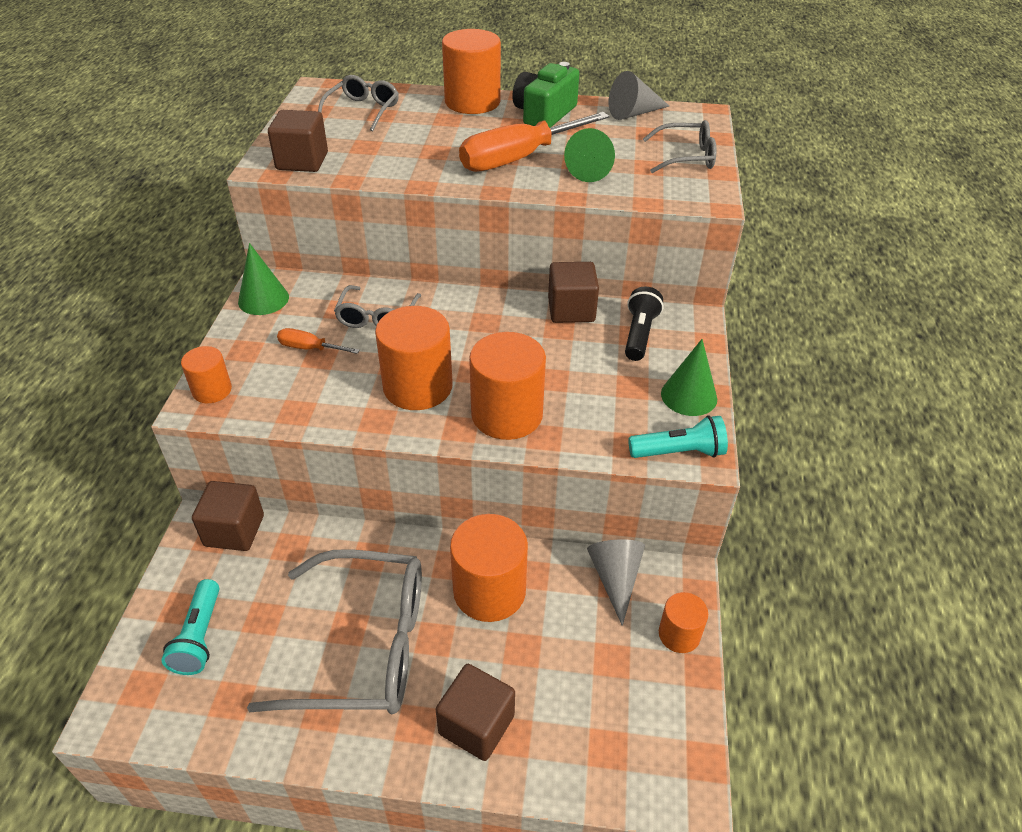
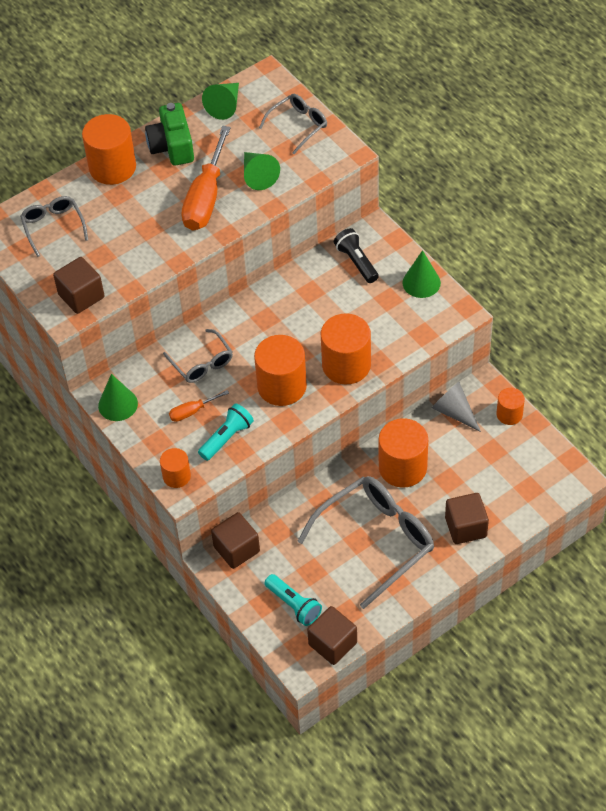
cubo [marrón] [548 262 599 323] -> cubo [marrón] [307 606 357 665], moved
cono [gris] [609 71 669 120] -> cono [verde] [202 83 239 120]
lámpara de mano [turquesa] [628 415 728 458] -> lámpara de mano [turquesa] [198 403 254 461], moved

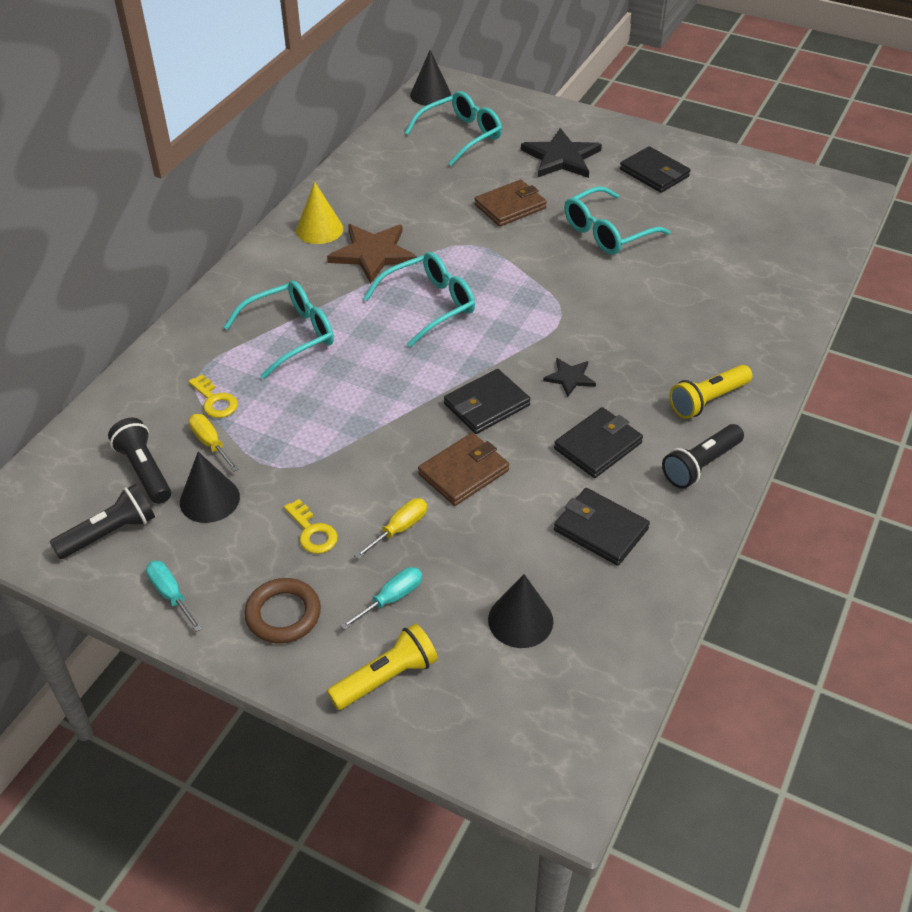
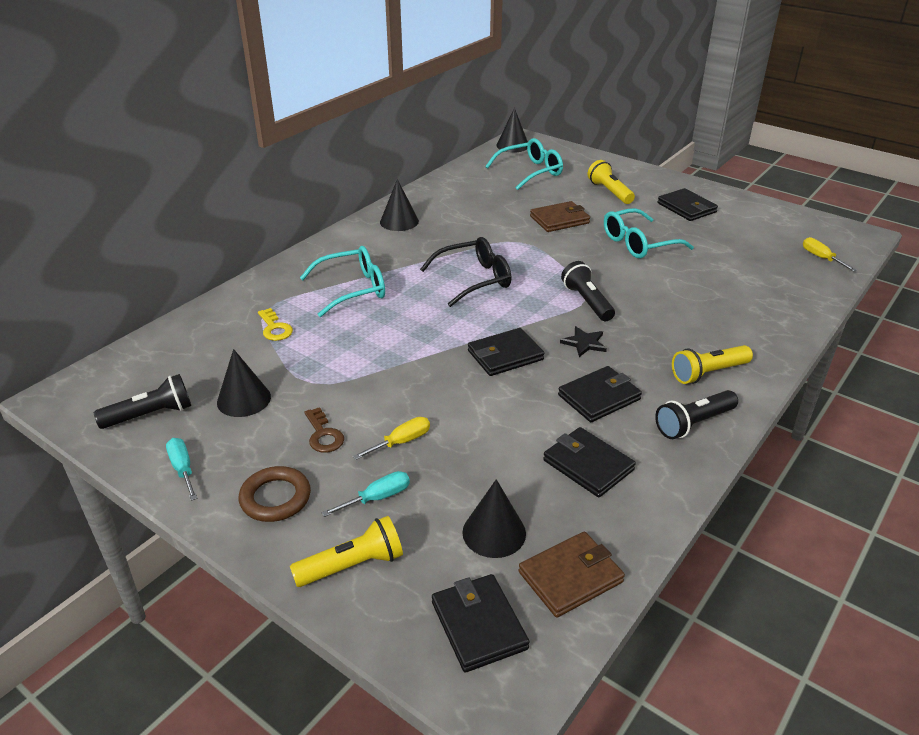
lámpara de mano [negro] [108 418 171 504] -> lámpara de mano [negro] [561 261 615 321], moved
destornillador [amarillo] [189 414 239 472] -> destornillador [amarillo] [803 237 857 271], moved
llave [amarillo] [284 499 338 554] -> llave [marrón] [304 407 344 453]
cono [amarillo] [296 182 343 244] -> cono [negro] [380 179 419 231]
estrella [marrón] [327 224 418 284] -> none
gafas [turquesa] [363 252 475 347] -> gafas [negro] [420 237 511 307]
cartera [marrón] [418 433 509 506] -> cartera [marrón] [519 532 625 618], moved
estrella [negro] [521 128 602 178] -> lámpara de mano [amarillo] [587 160 635 204]
none -> cartera [negro] [432 574 530 672]

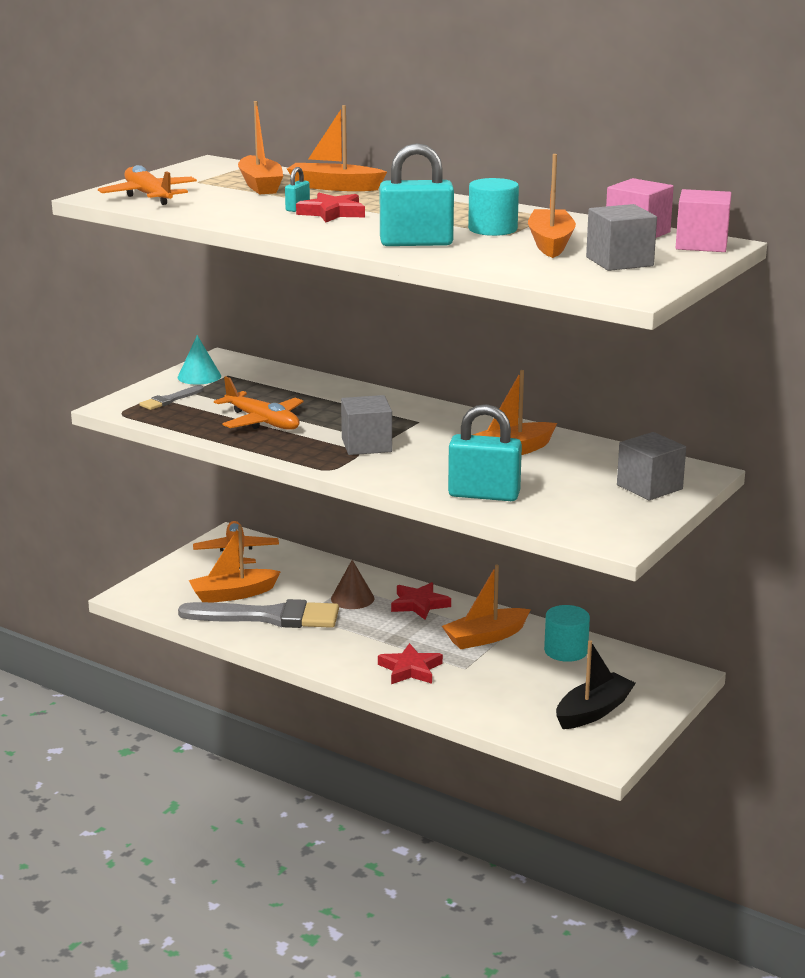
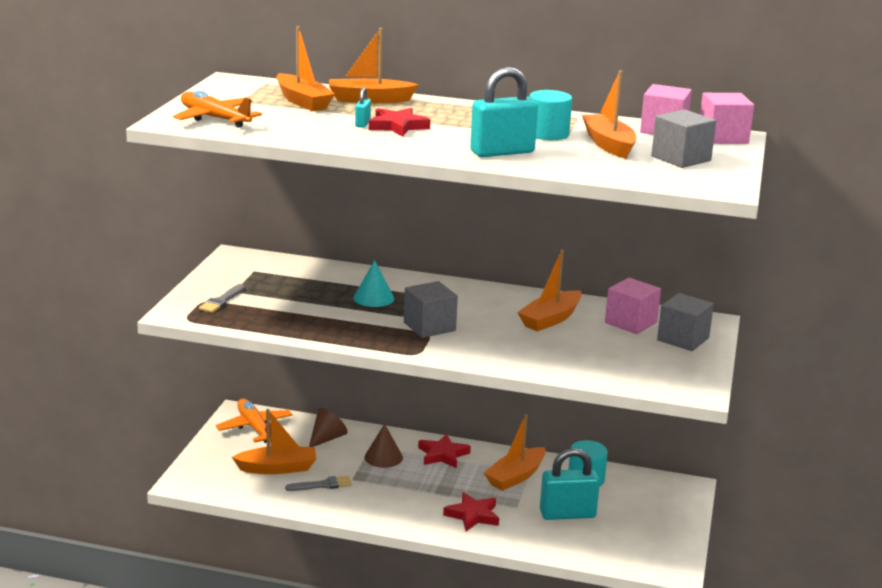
cono [turquesa] [178 335 221 385] -> cono [turquesa] [353 260 394 307], moved
pincel [gris] [178 599 339 628] -> pincel [gris] [285 476 352 491], x0.46
barco [naranja] [189 525 281 602] -> barco [naranja] [232 409 316 474], 150 degrees counterclockwise
avión [naranja] [214 376 303 430] -> none
candado [turquesa] [448 404 522 501] -> candado [turquesa] [540 448 600 520], moved
barco [negro] [556 640 636 729] -> none
none -> cono [marrón] [309 408 348 447]
none -> cubo [rosa] [605 277 661 334]

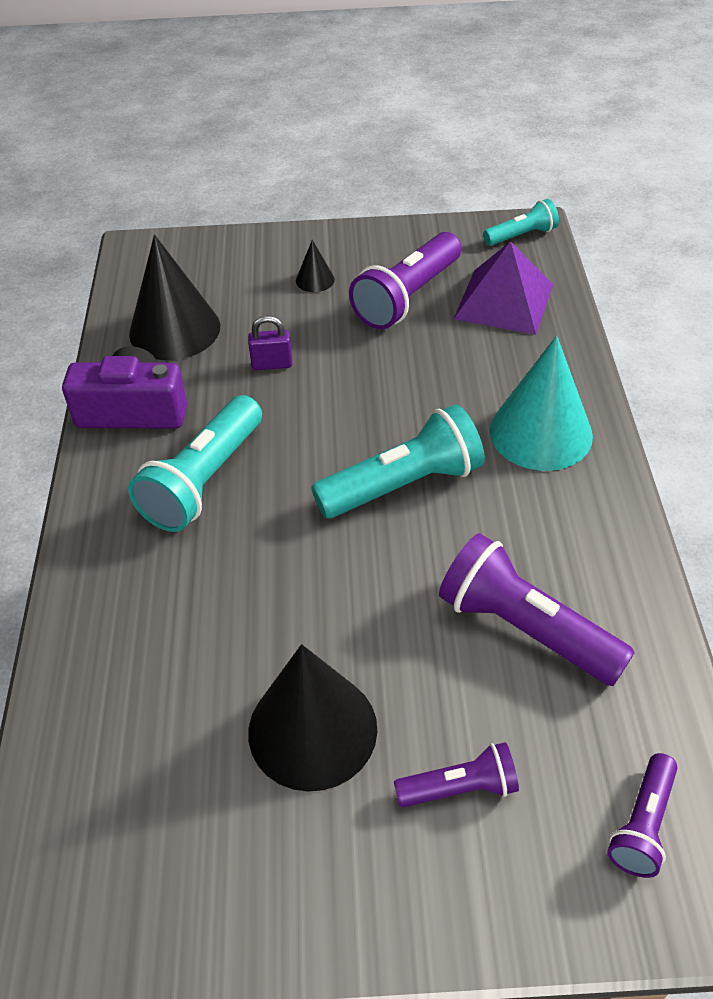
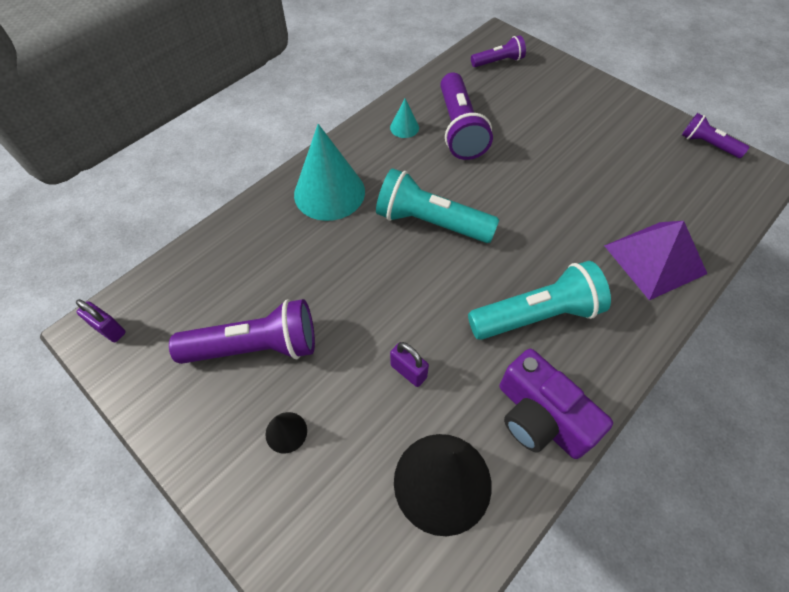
cono [negro] [248 644 377 792] -> none
lámpara de mano [morado] [394 742 519 807] -> lámpara de mano [morado] [682 113 749 158], moved
pirámide [morado] [454 241 553 335] -> pirámide [morado] [604 221 707 300], moved
lámpara de mano [turquesa] [483 199 559 246] -> candado [morado] [76 299 126 342]
none -> cono [turquesa] [390 98 419 138]

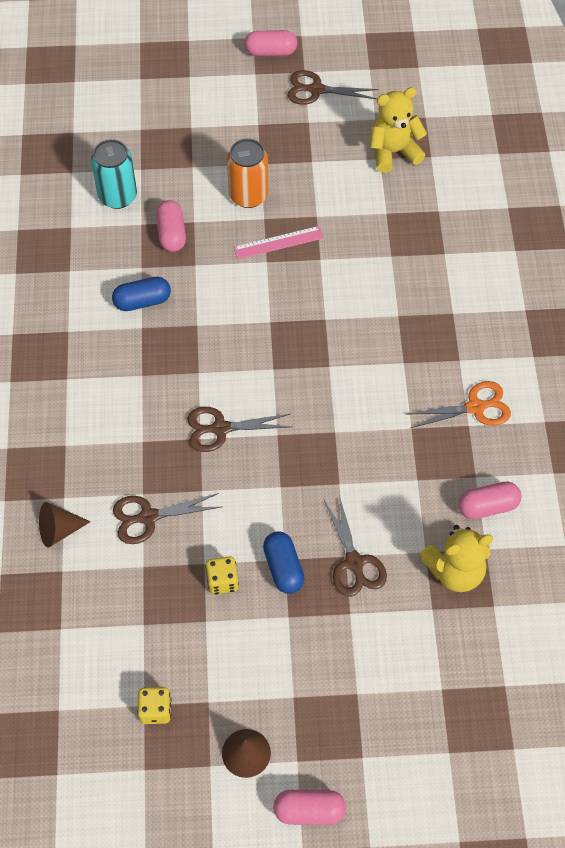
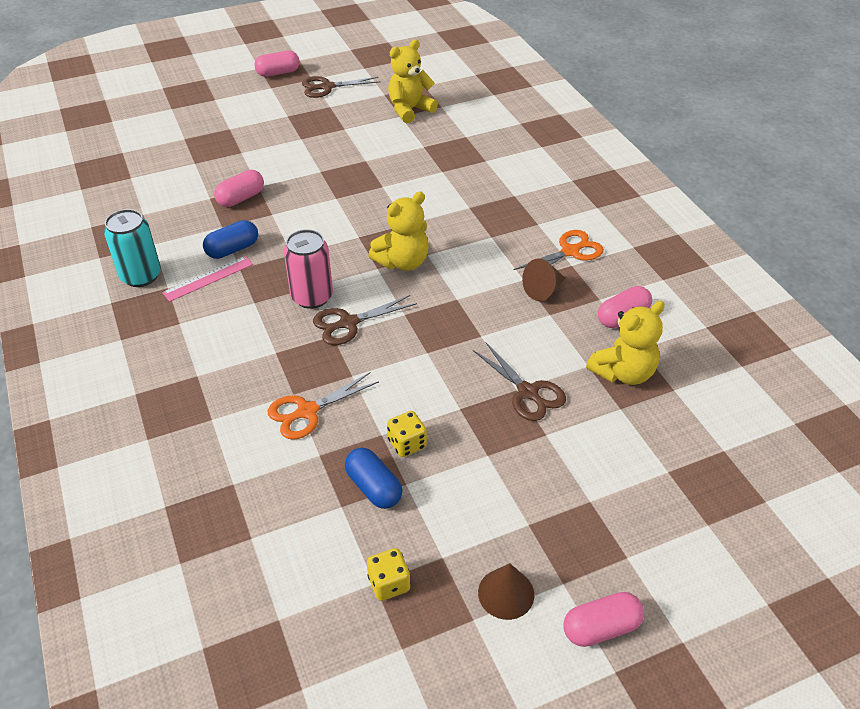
cono [marrón] [39 502 91 547] -> cono [marrón] [522 258 566 301], moved
lata [turquesa] [91 139 137 209] -> lata [turquesa] [104 209 161 287], moved
tijeras [marrón] [113 493 221 544] -> tijeras [naranja] [268 372 379 440]
cápsula [rosa] [156 200 186 252] -> cápsula [rosa] [214 170 264 207], 75 degrees clockwise
lata [naranja] [227 139 268 208] -> none
regla [rosa] [233 226 323 259] -> regla [rosa] [162 256 253 302], moved
cápsula [azul] [263 531 305 594] -> cápsula [azul] [345 448 403 509], moved
none -> lata [rosa] [284 229 333 309]
none -> osito [amarillo] [368 191 429 271]

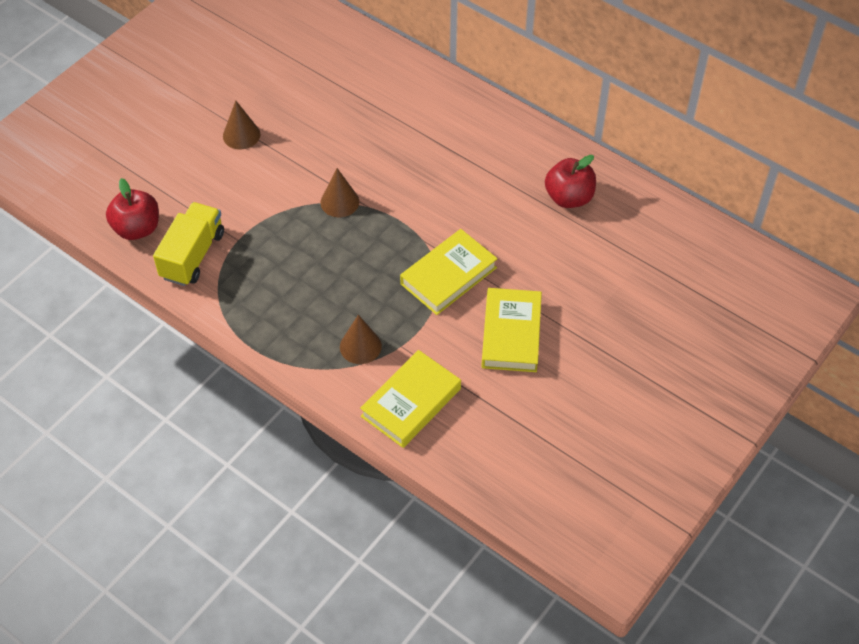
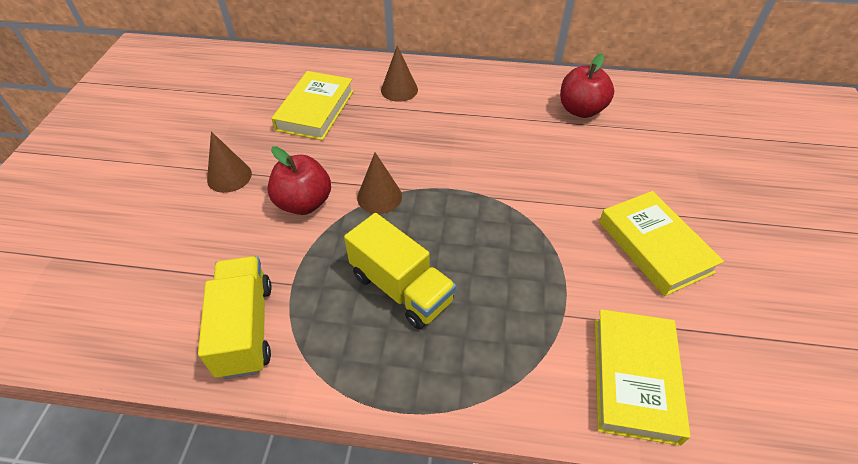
manzana [rojo] [106 178 159 240] -> manzana [rojo] [268 146 331 215], moved
cono [marrón] [340 315 382 364] -> cono [marrón] [381 45 418 102], moved
libro [amarillo] [400 229 498 315] -> libro [amarillo] [271 71 354 140], moved
none -> camión [amarillo] [344 213 456 329]

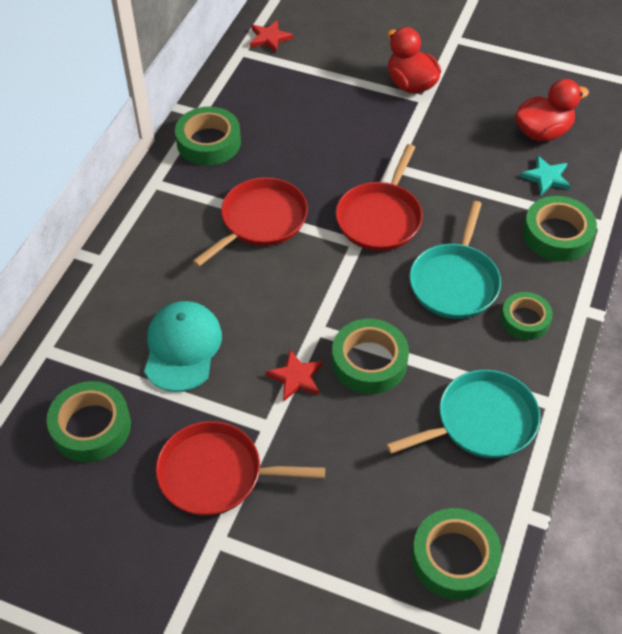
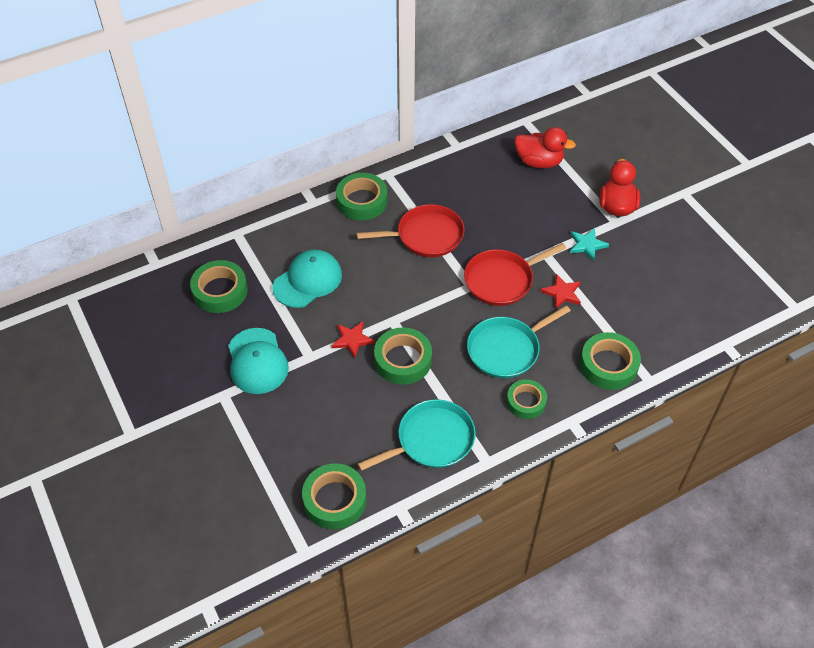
sartén [rojo] [156 421 325 516] -> gorra [turquesa] [228 328 289 394]
cinta adhesiva [verde] [175 107 241 166] -> cinta adhesiva [verde] [336 173 388 220], moved
estrella [rojo] [250 20 293 53] -> estrella [rojo] [540 274 581 309], moved
sartén [turquesa] [386 370 540 458] -> sartén [turquesa] [358 399 476 471], 45 degrees counterclockwise
pato [rojo] [515 79 589 141] -> pato [rojo] [515 127 576 169], moved
estrella [turquesa] [520 156 571 196] -> estrella [turquesa] [570 228 609 261], moved

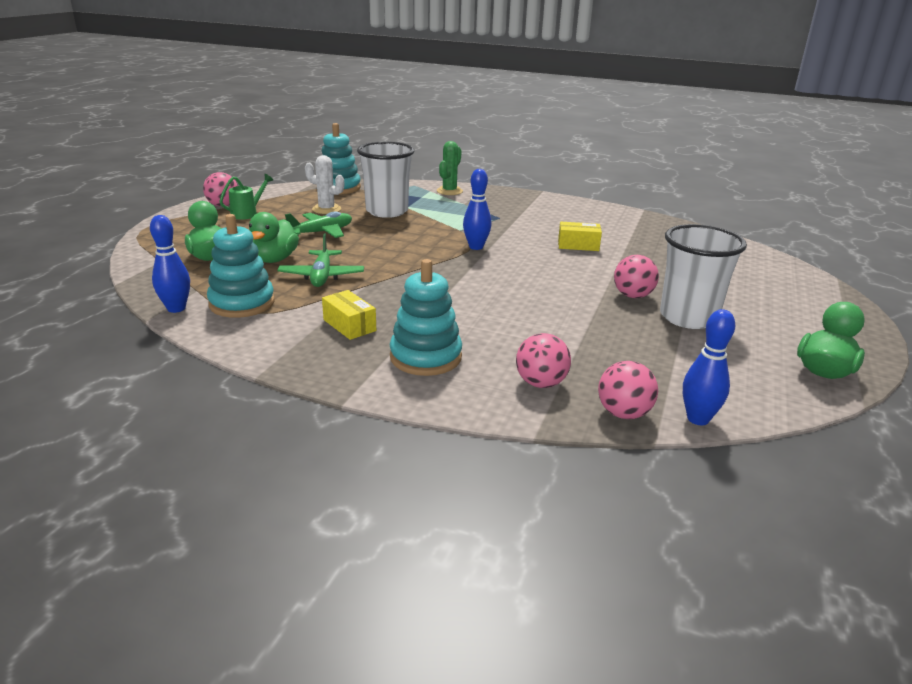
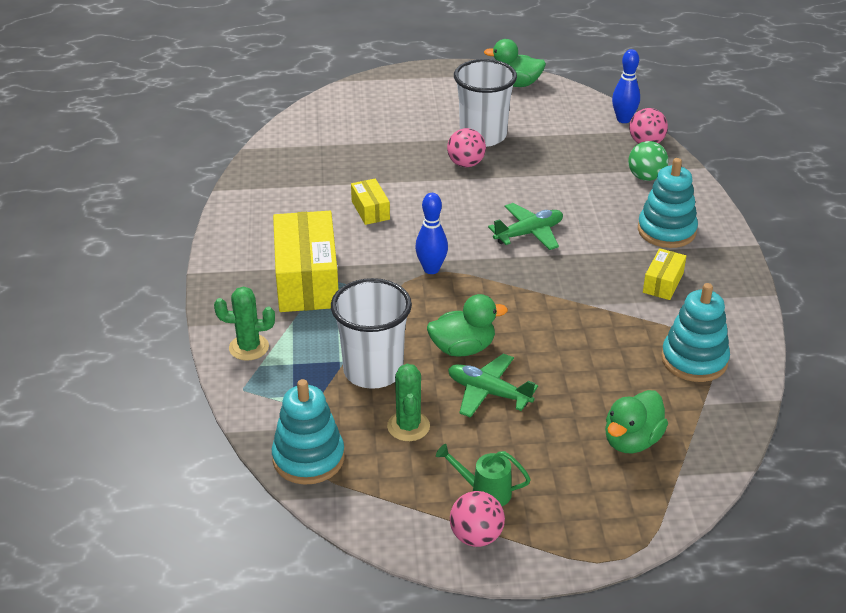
bolo [azul] [150 215 190 313] -> none
pato [verde] [249 212 299 263] -> pato [verde] [427 294 508 357], moved
avión [verde] [277 234 364 287] -> avión [verde] [488 203 563 250], moved
cactus [blanco] [305 155 344 214] -> cactus [verde] [387 364 430 441]
pelota [rosa] [516 333 571 388] -> pelota [verde] [628 141 668 181]
none -> caja [amarillo] [273 211 338 312]

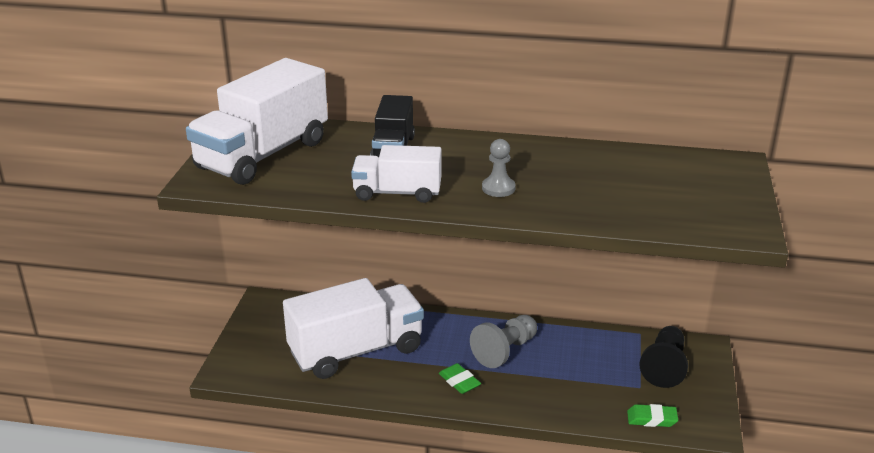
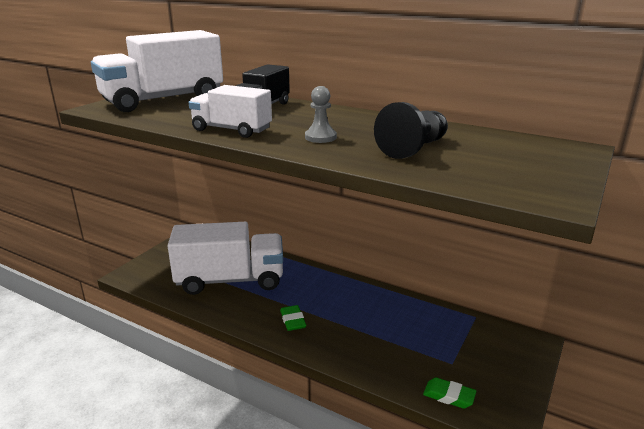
peón [gris] [470 315 537 368] -> none
peón [negro] [639 326 688 388] -> peón [negro] [374 102 448 159], moved

